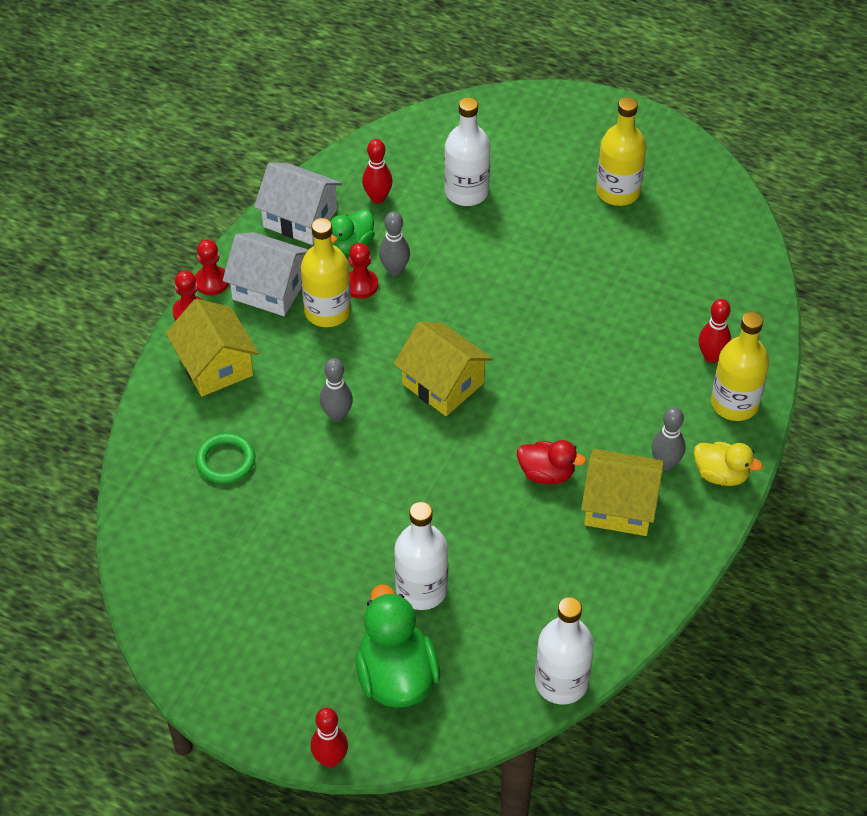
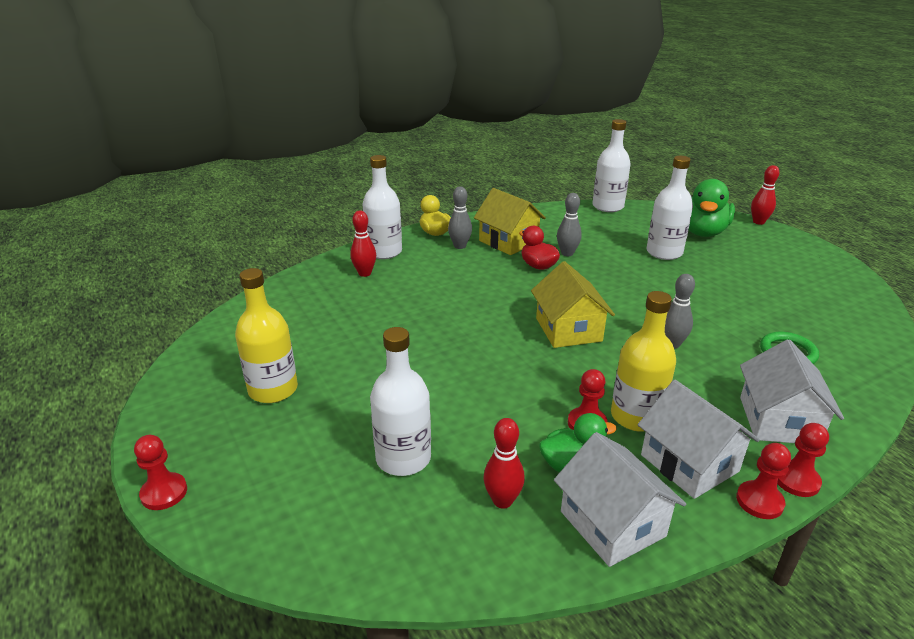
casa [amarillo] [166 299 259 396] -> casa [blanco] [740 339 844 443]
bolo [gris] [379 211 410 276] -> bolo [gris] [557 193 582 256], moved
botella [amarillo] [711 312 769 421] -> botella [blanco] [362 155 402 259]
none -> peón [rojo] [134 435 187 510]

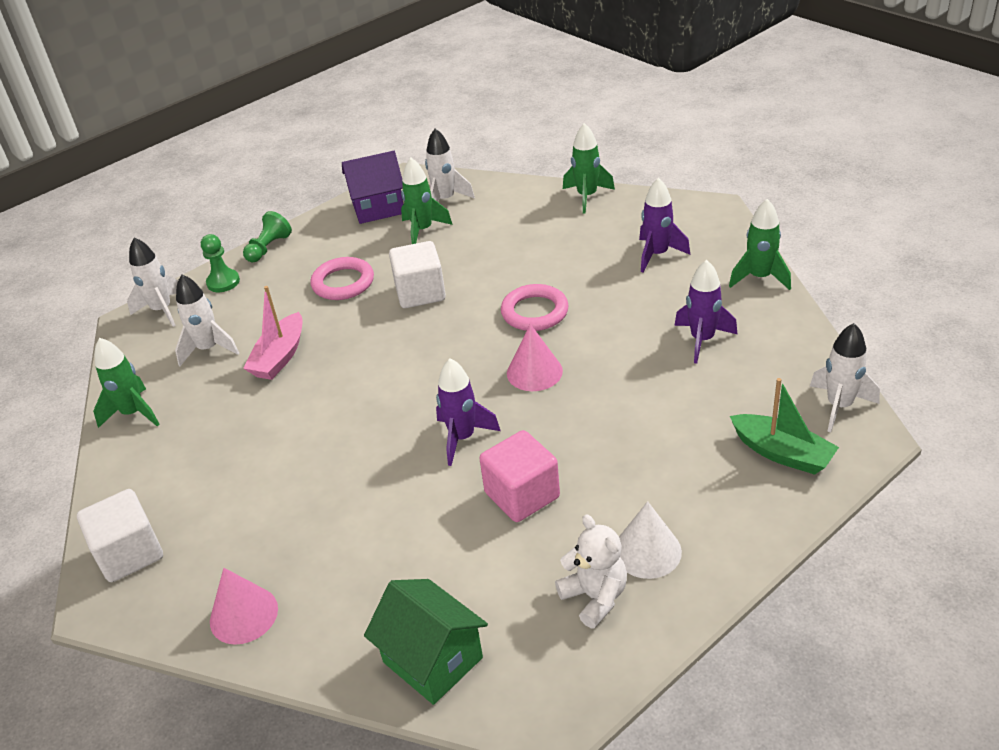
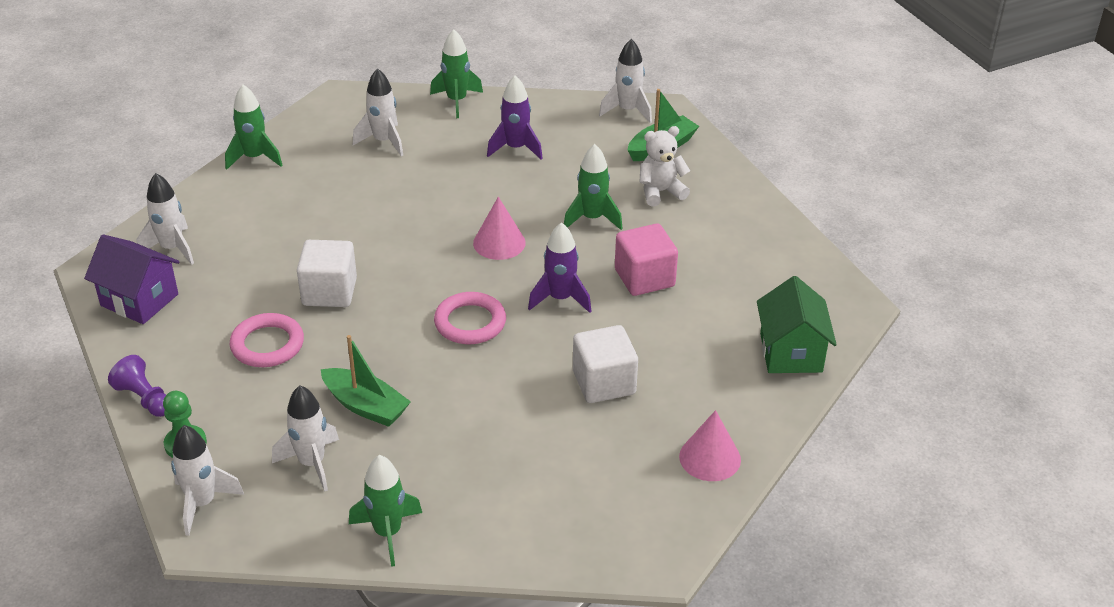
cubo [blanco] [77 489 163 582] -> cubo [blanco] [573 325 638 403], moved
peón [verde] [243 211 292 262] -> peón [morado] [108 355 166 417]
barco [rosa] [243 286 303 380] -> barco [verde] [321 335 411 427]
casa [morado] [342 151 403 224] -> casa [morado] [84 234 180 324], 60 degrees counterclockwise
casa [verde] [364 579 488 705] -> casa [verde] [757 276 837 373], 60 degrees counterclockwise
cohete [verde] [401 158 453 244] -> cohete [verde] [564 144 623 230], moved
anillo [rosa] [501 284 569 331] -> anillo [rosa] [434 292 506 344], moved
osito [blanco] [555 514 627 629] -> osito [blanco] [640 126 690 206], moved
cono [blanco] [619 501 682 579] -> none
cohete [morado] [639 178 690 272] -> cohete [blanco] [353 68 403 156]

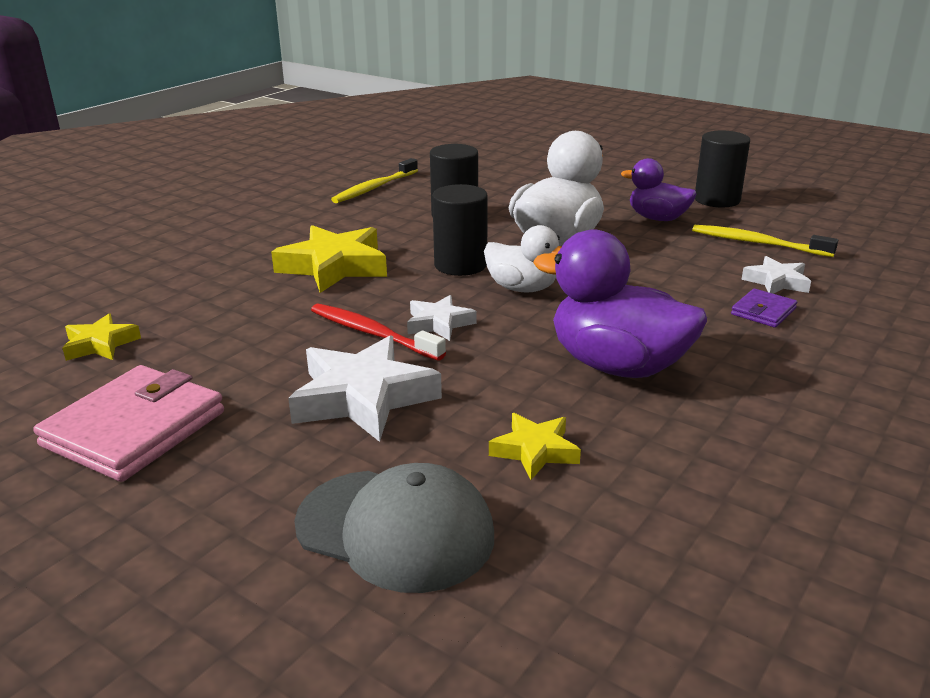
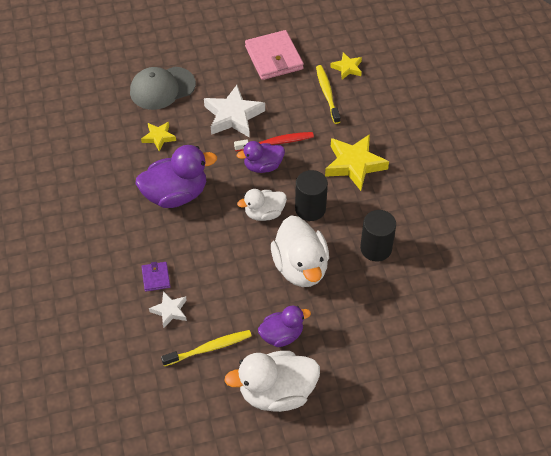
cepillo de dientes [amarillo] [331 158 418 203] -> cepillo de dientes [amarillo] [316 65 340 124], moved
estrella [blanco] [407 295 476 341] -> pato [morado] [237 141 285 173]
cilindro [negro] [695 131 750 208] -> pato [blanco] [224 351 320 412]

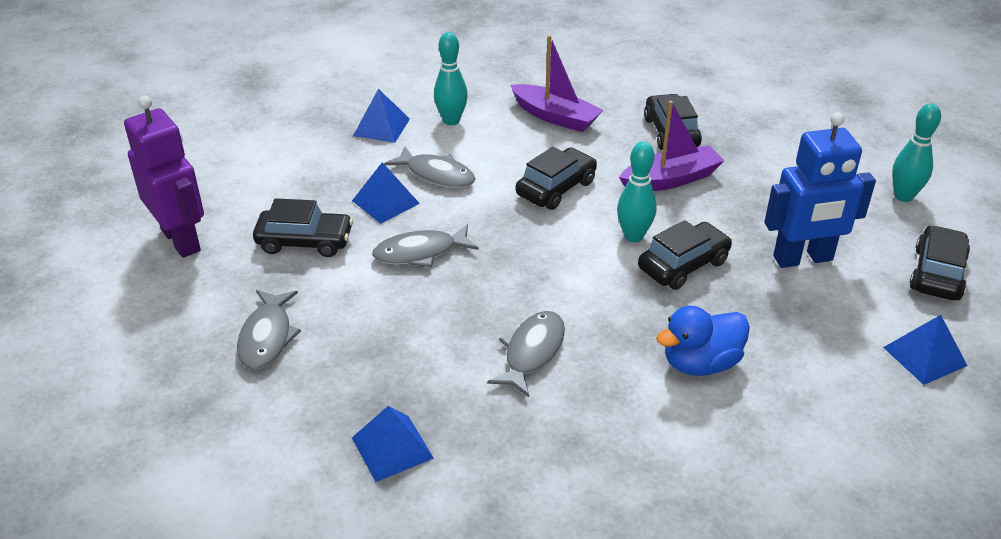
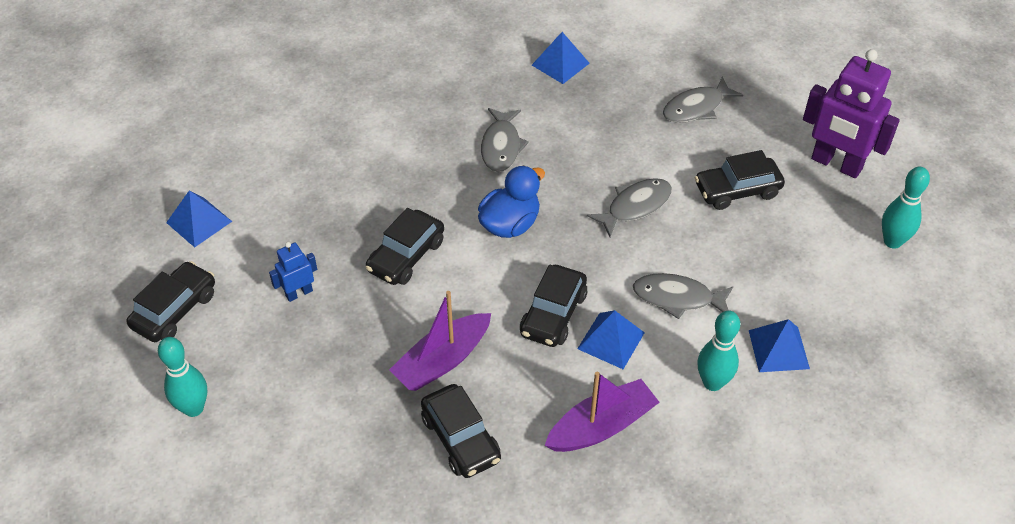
pez [gris] [237 290 301 370] -> pez [gris] [663 76 743 123], 105 degrees counterclockwise
pirámide [azul] [352 162 420 224] -> pirámide [azul] [577 310 645 369], moved
barco [morado] [510 35 603 132] -> barco [morado] [544 372 660 452], 135 degrees clockwise
bolo [turquesa] [617 141 657 242] -> bolo [turquesa] [882 167 930 249], moved
pato [azul] [656 306 750 376] -> pato [azul] [478 165 545 238], moved
robot [azul] [764 112 876 268] -> robot [azul] [269 242 317 302], x0.49
coche [negro] [910 225 970 300] -> coche [negro] [126 261 215 342], 150 degrees counterclockwise

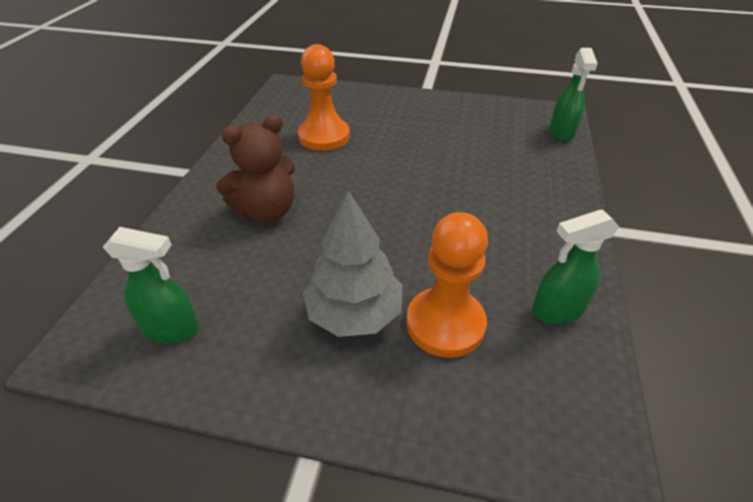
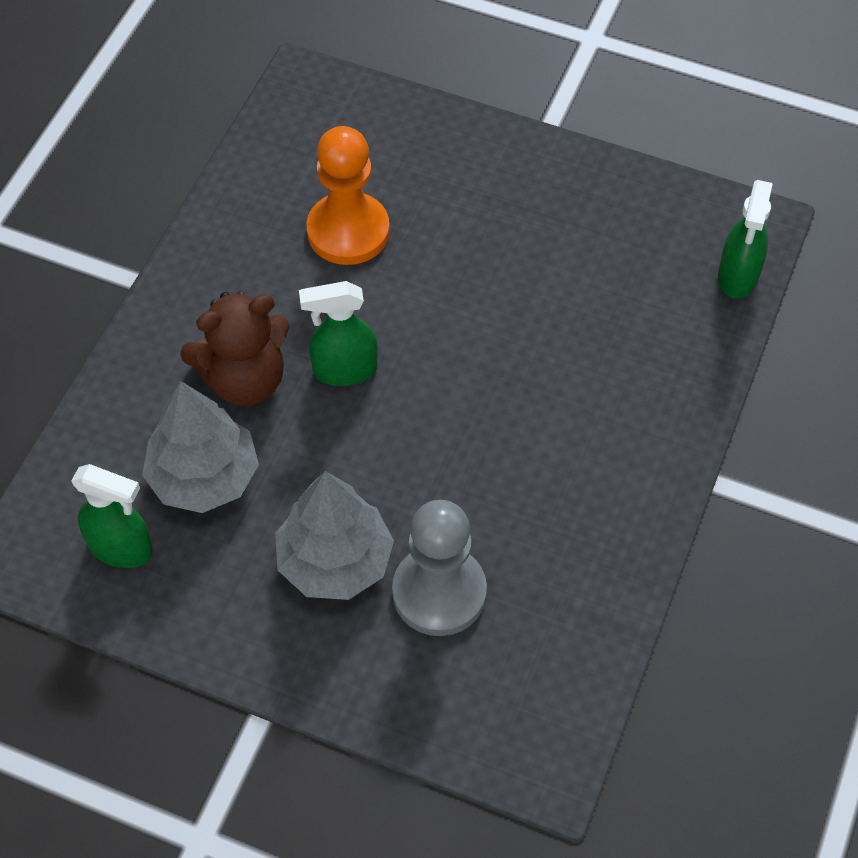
peón [naranja] [406 212 488 358] -> peón [gris] [392 500 487 636]
pulverizador [verde] [532 209 619 324] -> pulverizador [verde] [299 281 378 386], moved
none -> árbol [gris] [142 381 259 513]

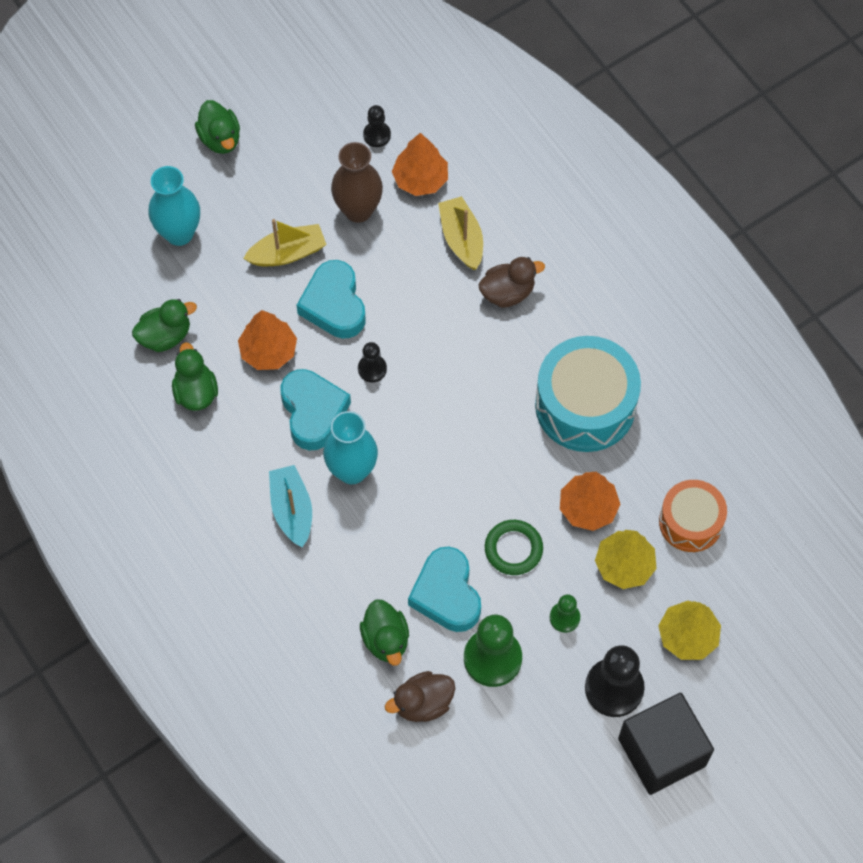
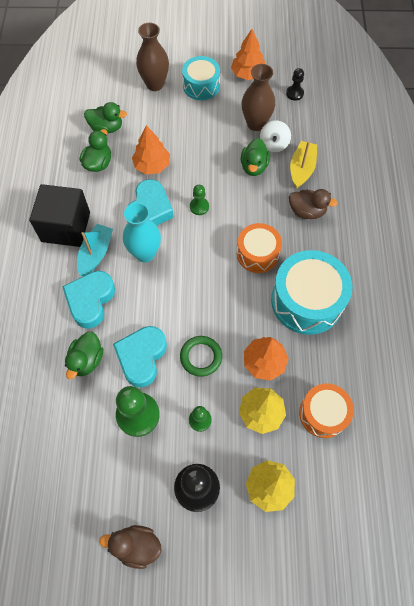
florero [turquesa] [149 166 200 246] -> florero [marrón] [136 23 169 91]
pato [verde] [195 100 240 154] -> pato [verde] [241 138 270 176], moved
barco [amarillo] [243 219 327 266] -> none
corazón [turquesa] [296 260 366 339] -> corazón [turquesa] [62 271 115 329], moved
peón [negro] [358 342 387 382] -> peón [verde] [190 185 209 215]
pato [marrón] [385 671 455 722] -> pato [marrón] [99 525 161 569], moved
árbol [naranja] [392 133 448 196] -> árbol [naranja] [231 29 265 80], moved
cubo [negro] [618 693 714 795] -> cubo [negro] [29 184 90 247], moved
none -> tambor [turquesa] [182 56 220 100]
none -> tambor [naranja] [237 223 282 273]
none -> peonza [blanco] [260 120 291 152]

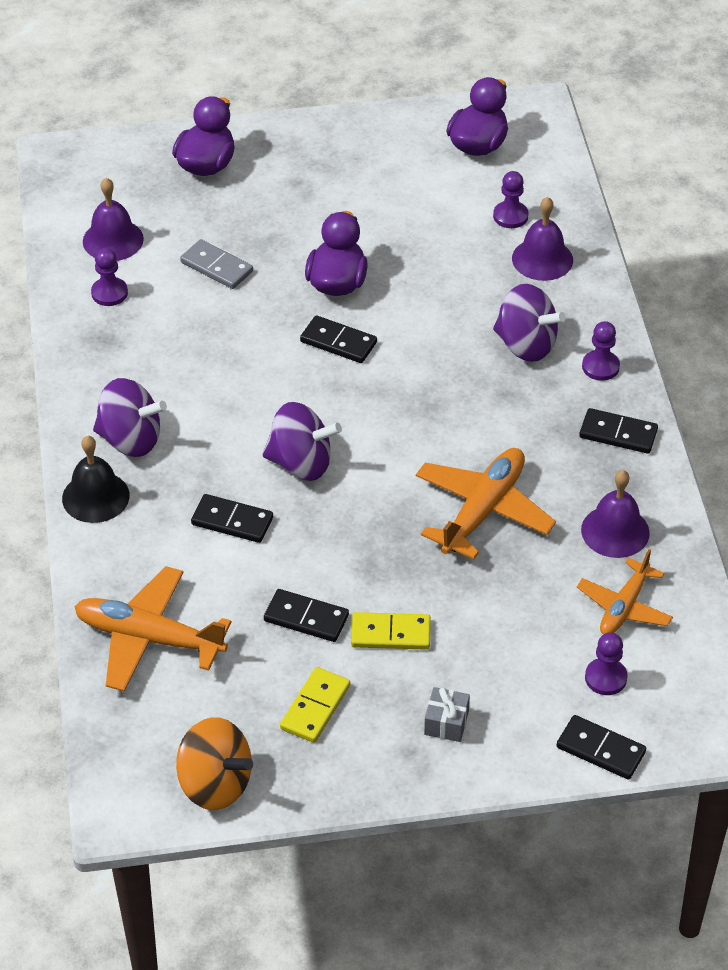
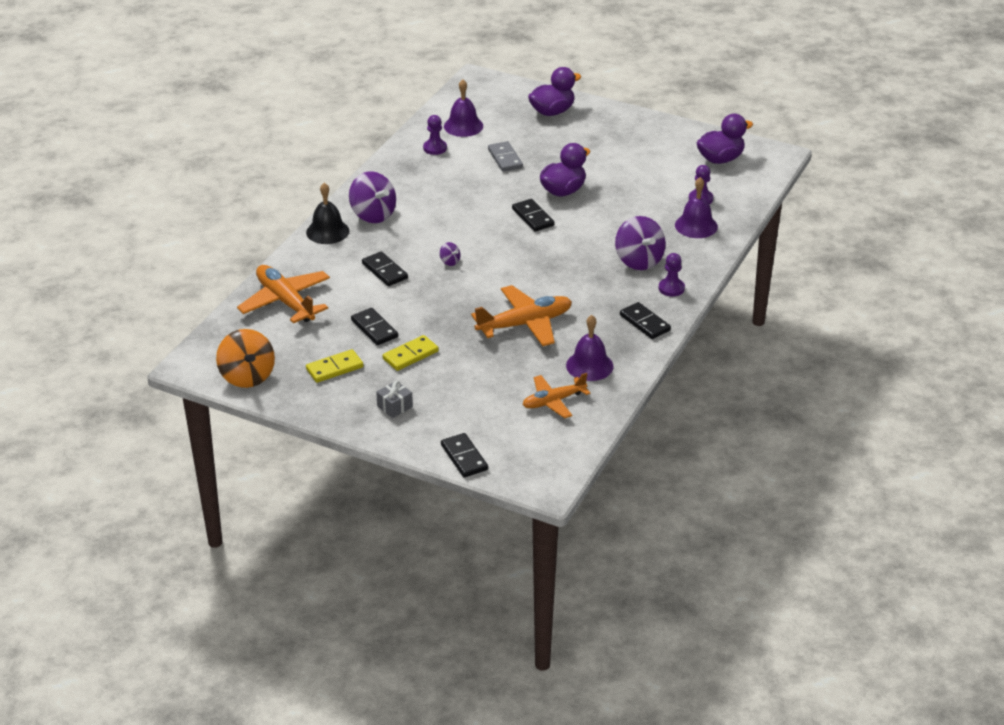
peonza [morado] [262 402 342 481] -> peonza [morado] [440 242 460 266], x0.44
ficha de dominó [amarillo] [351 612 431 650] -> ficha de dominó [amarillo] [383 335 439 371], 75 degrees counterclockwise
peón [morado] [585 633 628 695] -> none

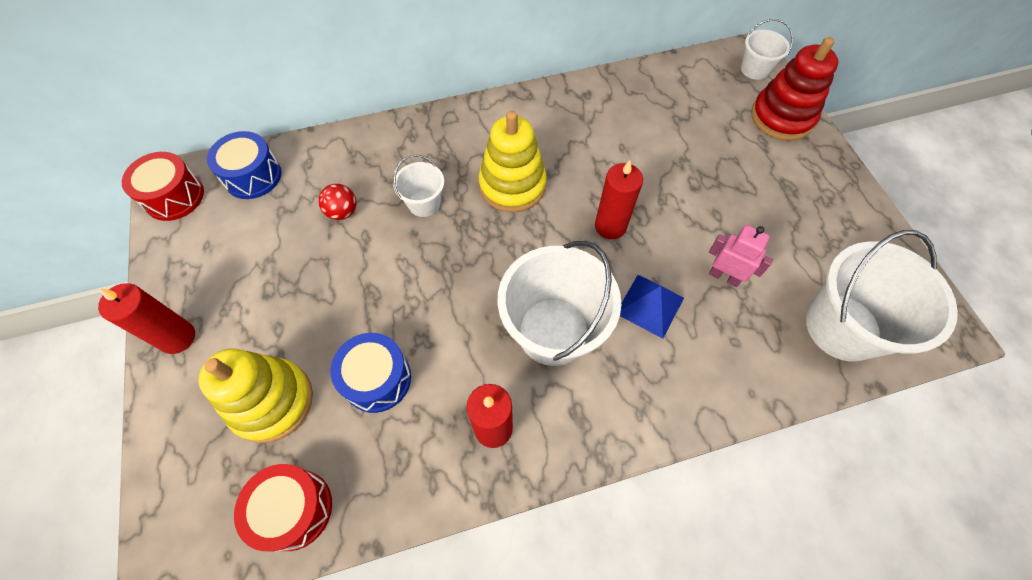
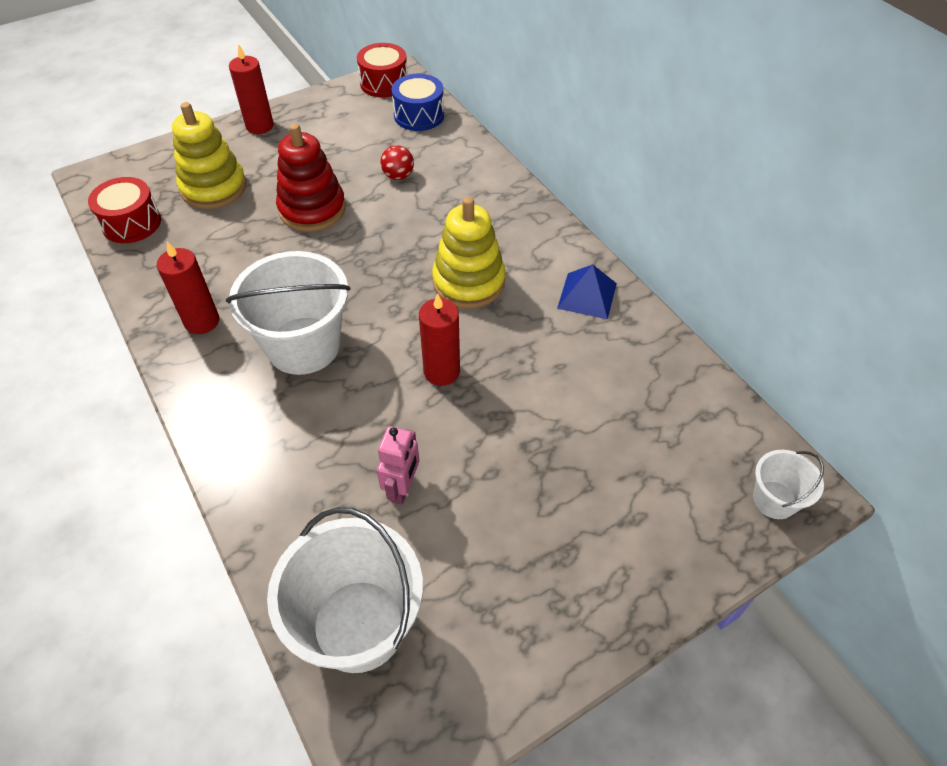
tambor [azul] [330 333 411 413] -> none
balde [blanco] [393 155 444 217] -> none
pirámide [azul] [620 275 684 339] -> pirámide [azul] [557 264 617 319], moved
juguete apilable [rojo] [751 37 838 141] -> juguete apilable [rojo] [276 123 346 232], moved

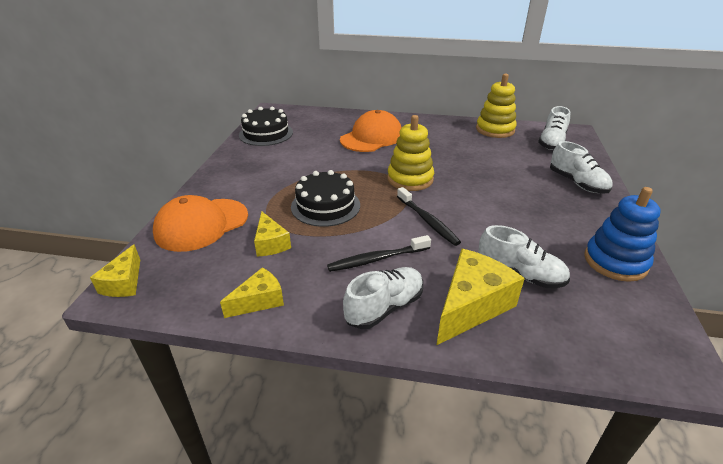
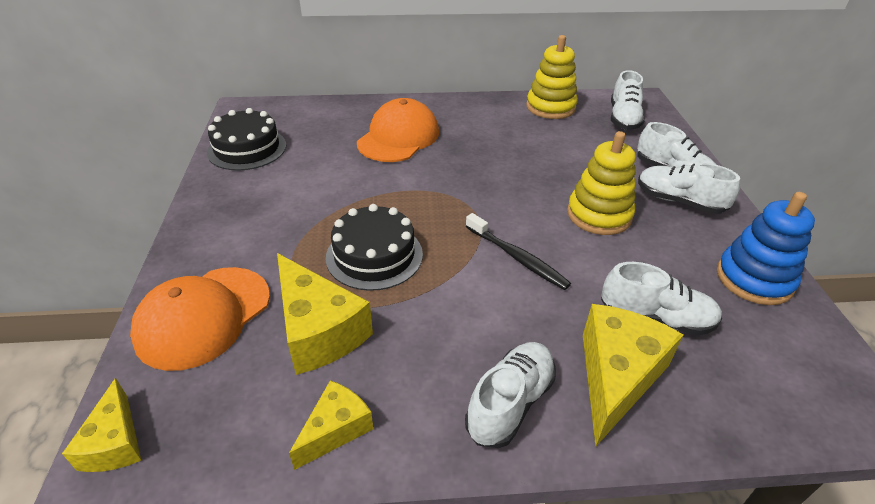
queso [amarillo] [254 211 291 256] -> queso [amarillo] [277 253 373 375], x1.71
cepillo de dientes [negro] [327 235 431 272] -> none
juguete apilable [amarillo] [387 115 434 191] -> juguete apilable [amarillo] [567 131 636 235], moved
none -> zapato [blanco] [638 163 740 214]

